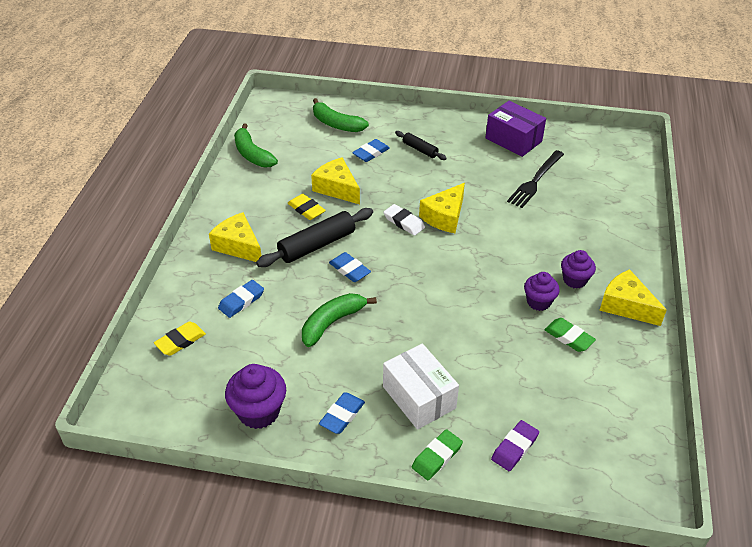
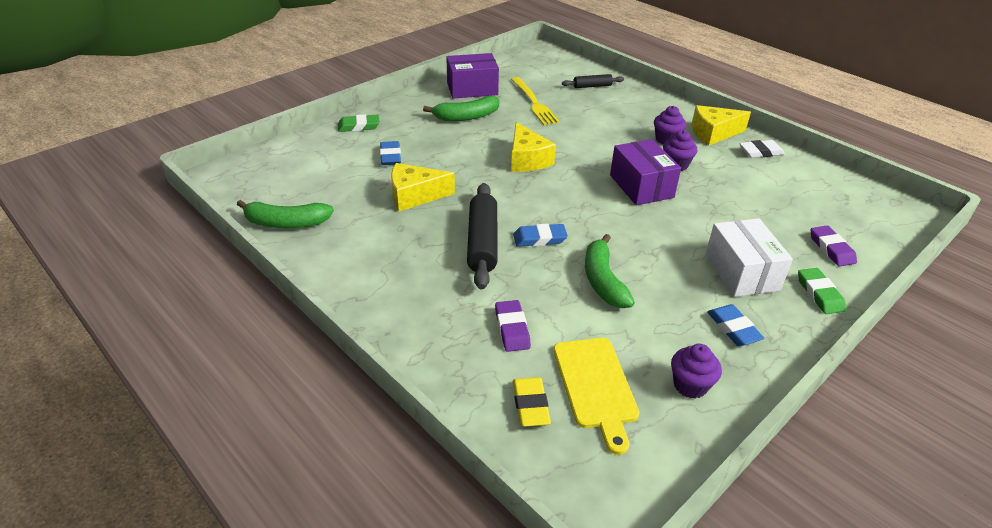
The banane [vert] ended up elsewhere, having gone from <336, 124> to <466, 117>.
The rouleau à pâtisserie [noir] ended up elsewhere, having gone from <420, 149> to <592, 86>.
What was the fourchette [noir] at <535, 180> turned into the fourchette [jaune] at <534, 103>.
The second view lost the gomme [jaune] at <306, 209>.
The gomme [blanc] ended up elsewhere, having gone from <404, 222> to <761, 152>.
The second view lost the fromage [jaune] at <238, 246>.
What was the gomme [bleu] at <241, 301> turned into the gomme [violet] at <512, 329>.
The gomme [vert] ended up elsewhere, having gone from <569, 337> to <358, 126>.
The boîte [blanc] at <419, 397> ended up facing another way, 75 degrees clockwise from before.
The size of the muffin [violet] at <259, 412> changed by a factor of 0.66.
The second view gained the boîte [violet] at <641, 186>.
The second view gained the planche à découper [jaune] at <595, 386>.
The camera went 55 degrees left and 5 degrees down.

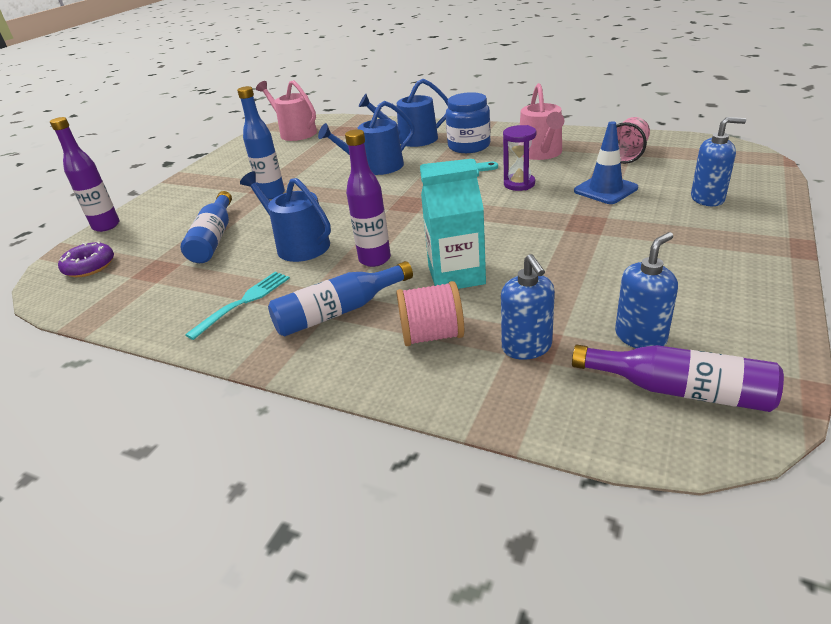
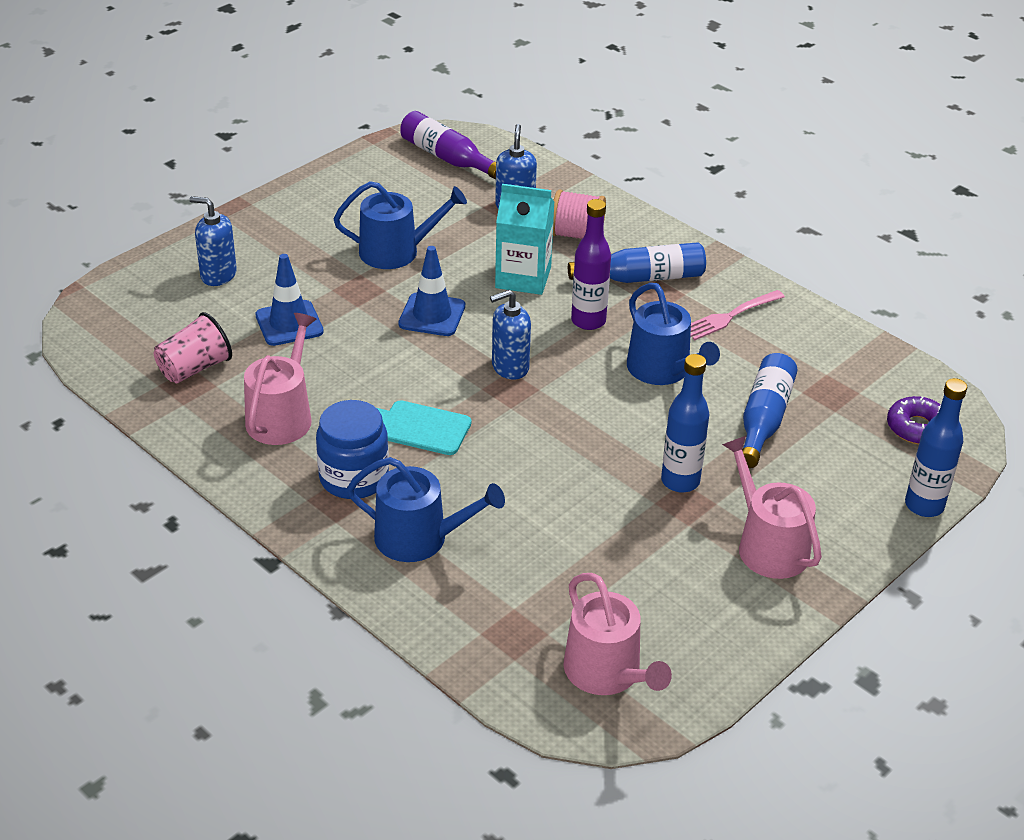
The arrosoir [bleu] ended up elsewhere, having gone from <376, 167> to <396, 251>.
What was the bouteille [violet] at <106, 226> turned into the bouteille [bleu] at <924, 505>.
The second view lost the sablier [violet] at <519, 184>.
The distributeur de savon [bleu] ended up elsewhere, having gone from <640, 337> to <510, 367>.
What was the fourchette [turquoise] at <243, 302> turned into the fourchette [rose] at <730, 316>.
The second view gained the cône de chantier [bleu] at <432, 315>.
The second view gained the arrosoir [rose] at <768, 545>.
The camera went 165 degrees left and 5 degrees up.

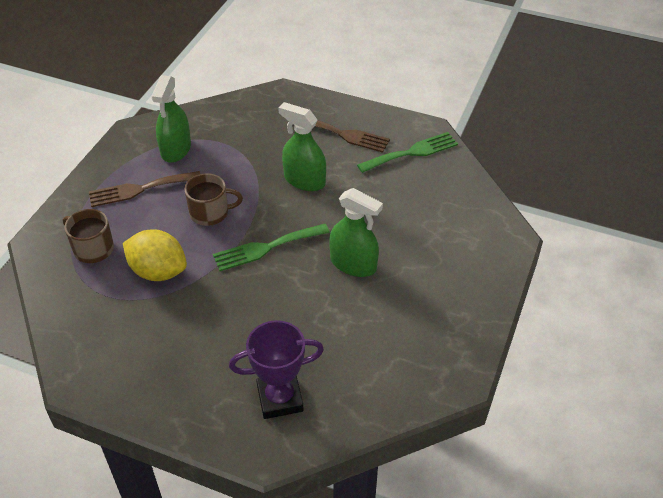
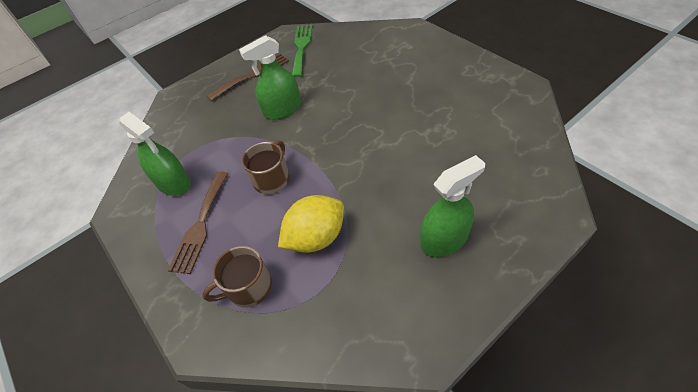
The vaporisateur [vert] ended up elsewhere, having gone from <353, 264> to <444, 239>.
The second view lost the fourchette [vert] at <266, 248>.
The second view lost the trophée [violet] at <280, 398>.
The camera went 55 degrees left and 5 degrees up.

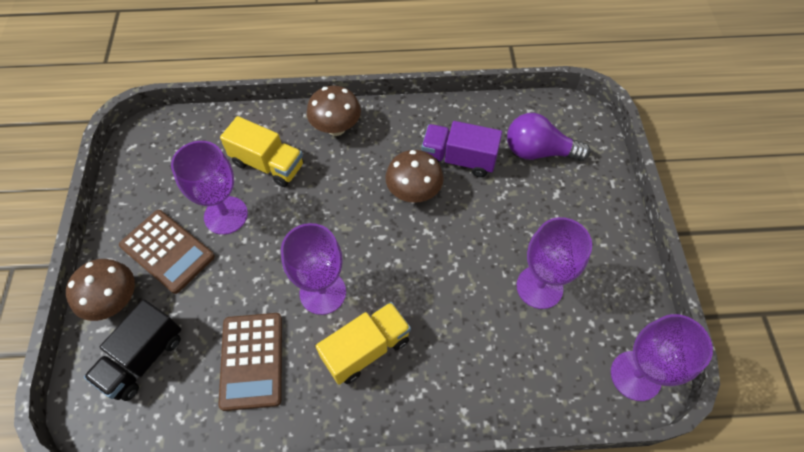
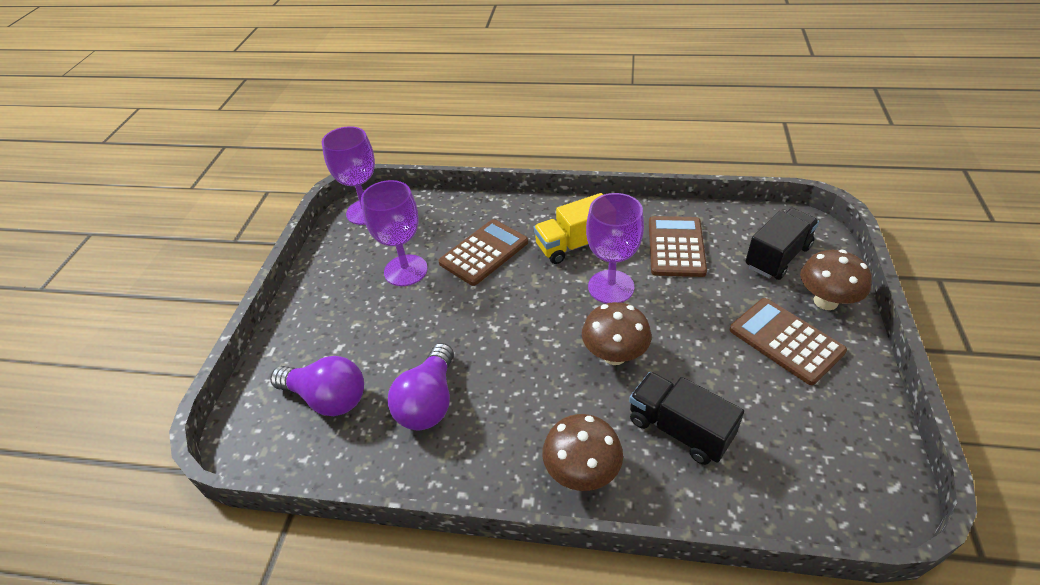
What was the camion [jaune] at <268, 164> turned into the camion [noir] at <679, 429>.
Where the camion [violet] stood at <458, 159>, the ampoule [violet] came to stand at <429, 402>.
The second view lost the verre à pied [violet] at <226, 215>.
The champignon [marron] ended up elsewhere, having gone from <413, 192> to <614, 355>.
The second view gained the calculatrice [marron] at <484, 252>.
The camera went 165 degrees left and 15 degrees down.

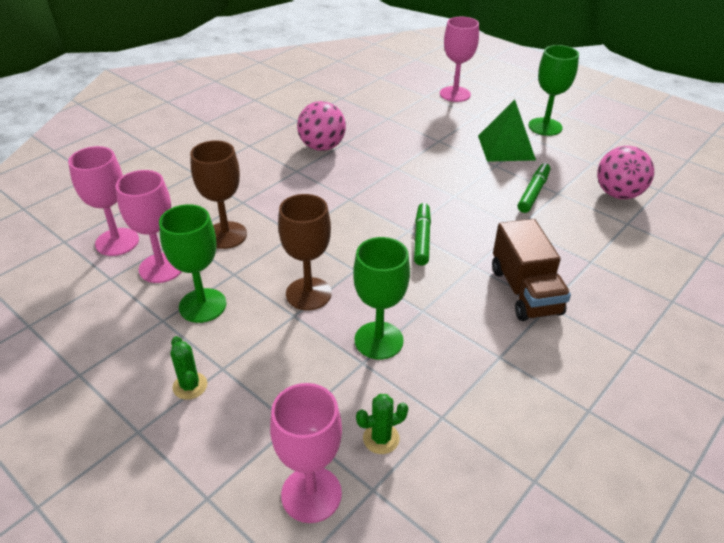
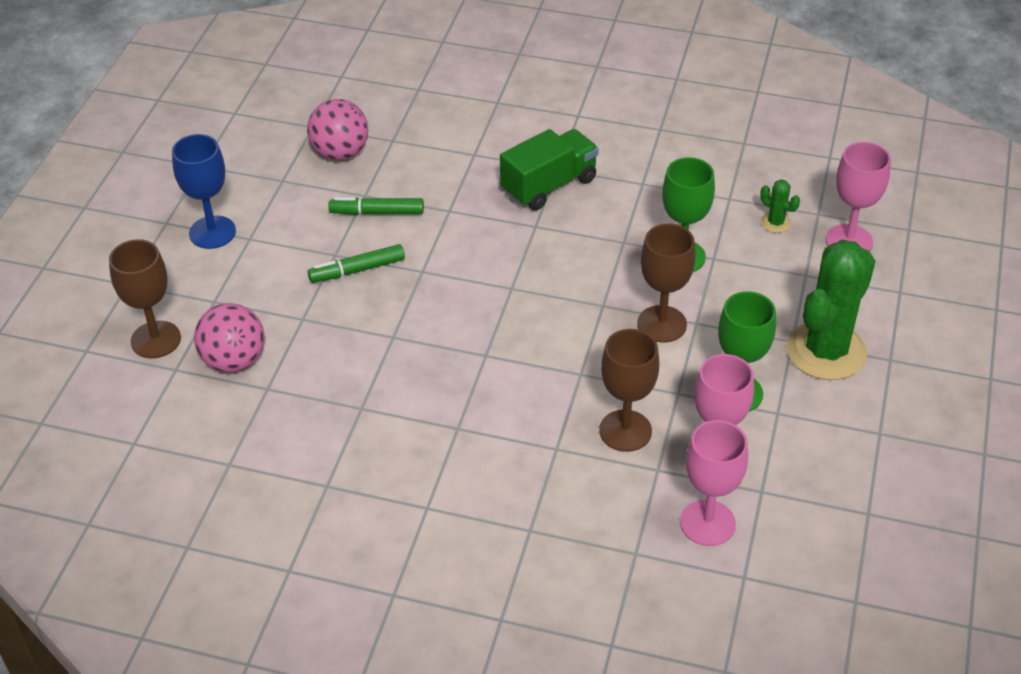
What was the verre à pied [rose] at <455, 94> turned into the verre à pied [marron] at <156, 340>.
What was the verre à pied [vert] at <545, 127> turned into the verre à pied [bleu] at <212, 232>.
The second view lost the pyramide [vert] at <506, 147>.
The balle [rose] ended up elsewhere, having gone from <322, 147> to <234, 361>.
The feutre [vert] ended up elsewhere, having gone from <422, 239> to <357, 270>.
What was the camion [marron] at <525, 291> turned into the camion [vert] at <549, 185>.
The size of the cactus [vert] at <190, 386> changed by a factor of 2.43.
The camera went 115 degrees left and 5 degrees up.

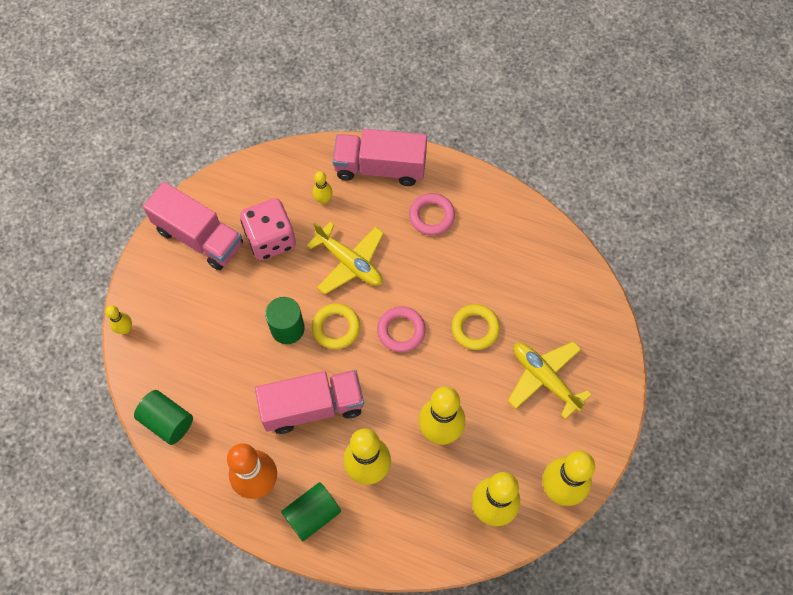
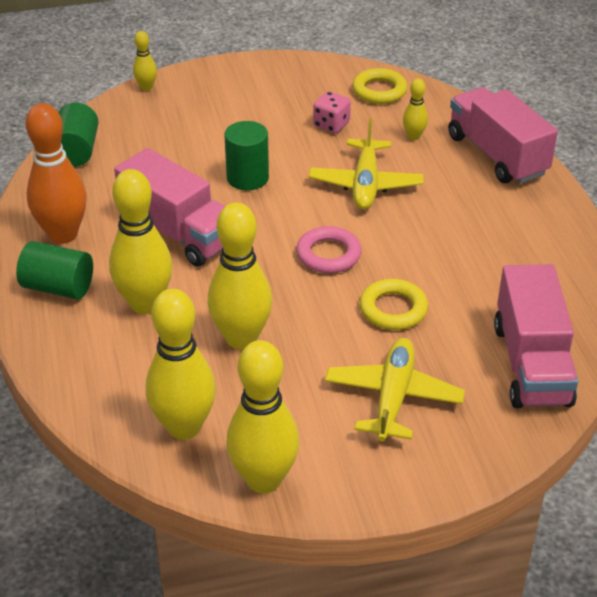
The camion [rose] ended up elsewhere, having gone from <199, 237> to <531, 364>.
The second view lost the anneau [rose] at <431, 216>.
The size of the dé [rose] at <271, 239> changed by a factor of 0.56.
The anneau [jaune] ended up elsewhere, having gone from <336, 328> to <379, 91>.
The camera went 55 degrees right and 25 degrees down.

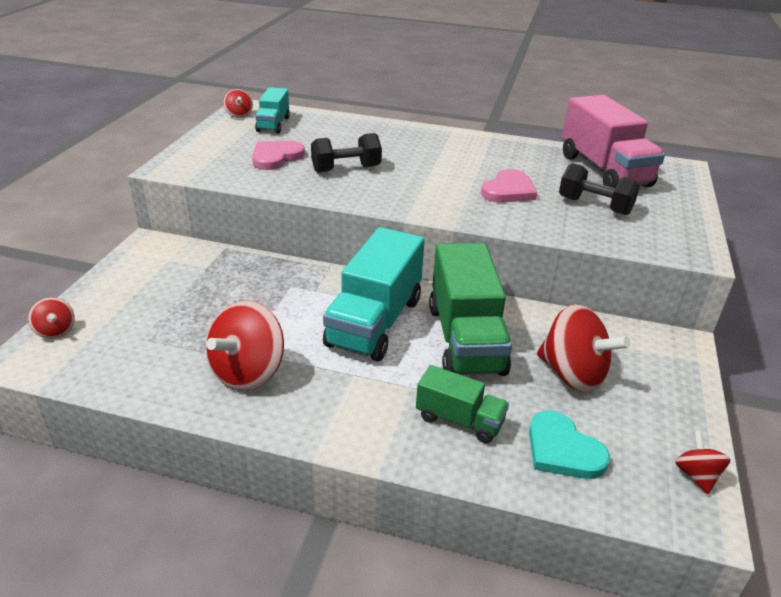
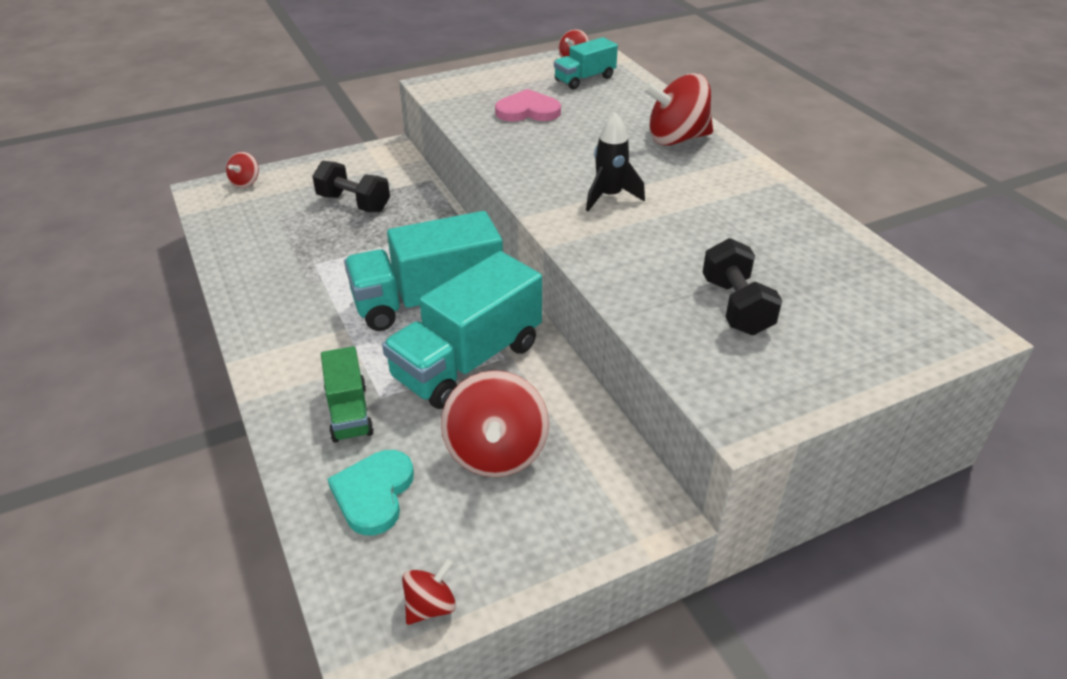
The second view lost the camion [rose] at <604, 170>.
The haltère [noir] ended up elsewhere, having gone from <346, 169> to <354, 203>.
The second view lost the cœur [rose] at <508, 190>.
What was the camion [vert] at <465, 339> turned into the camion [turquoise] at <467, 361>.
The toupie [rouge] ended up elsewhere, having gone from <248, 372> to <676, 139>.
The second view gained the fusée [noir] at <609, 196>.
The camera went 50 degrees right and 5 degrees up.

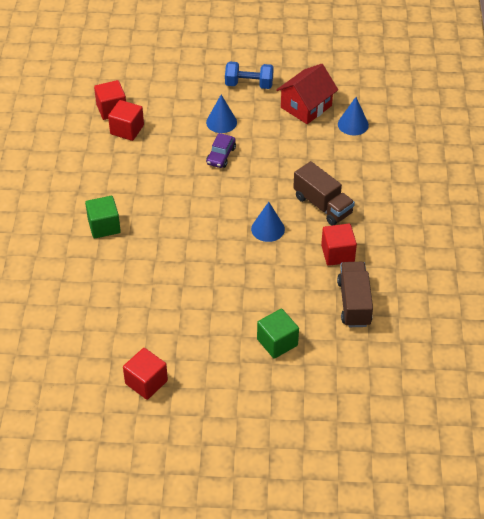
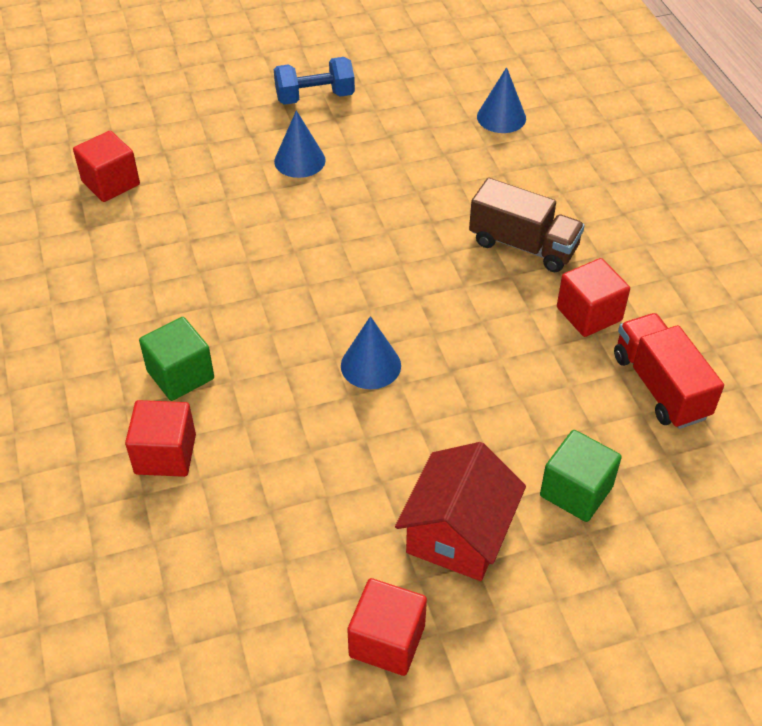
The maison [rouge] ended up elsewhere, having gone from <306, 106> to <458, 533>.
The cube [rouge] ended up elsewhere, having gone from <127, 130> to <165, 454>.
The second view lost the voiture [violet] at <221, 156>.
The cône [bleu] ended up elsewhere, having gone from <268, 229> to <370, 365>.
What was the camion [marron] at <354, 303> turned into the camion [rouge] at <660, 386>.
The camera went 20 degrees left and 0 degrees up.

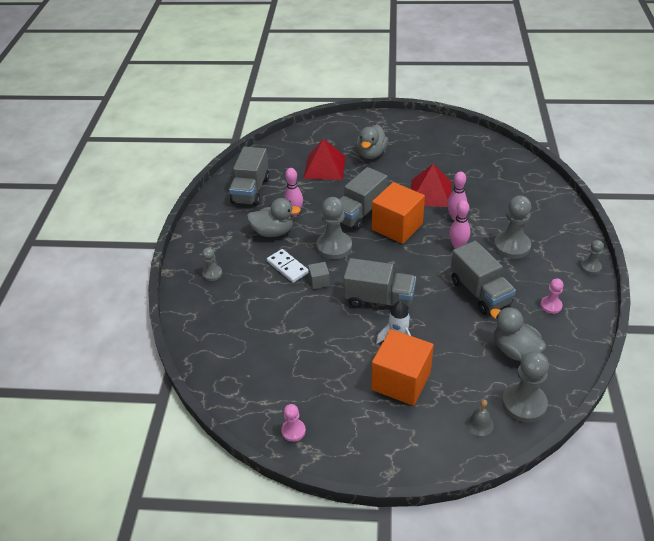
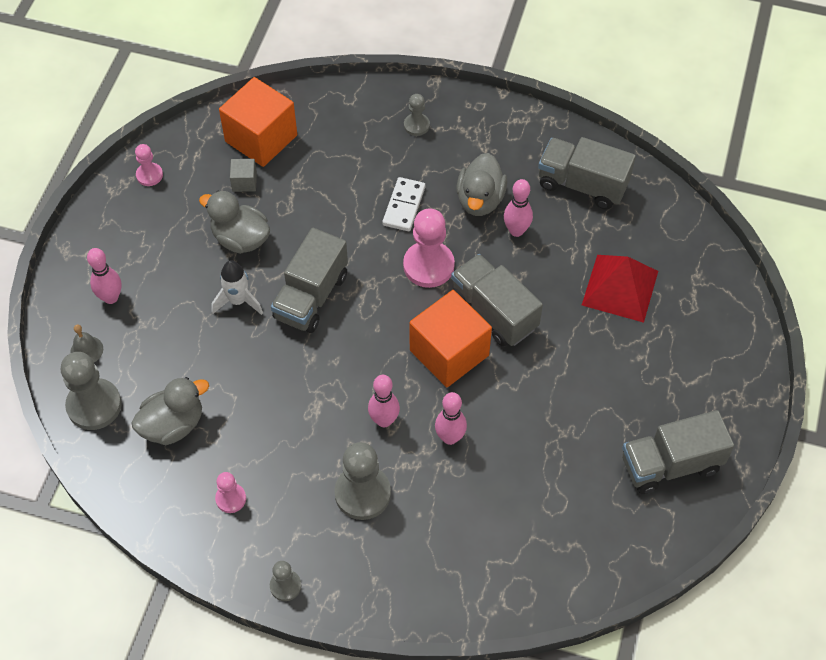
The canard [gris] ended up elsewhere, having gone from <371, 154> to <240, 239>.
The second view lost the pyramide [rouge] at <430, 193>.
What was the pion [gris] at <334, 246> turned into the pion [rose] at <428, 266>.
The camion [gris] ended up elsewhere, having gone from <480, 292> to <670, 464>.
The domino [blanc] at <287, 267> ended up facing another way, 45 degrees counterclockwise from before.
The cube [gris] ended up elsewhere, having gone from <319, 281> to <244, 182>.
The cube [orange] ended up elsewhere, having gone from <401, 381> to <261, 138>.
The second view gained the quille [rose] at <111, 297>.
The camera went 100 degrees right and 15 degrees up.

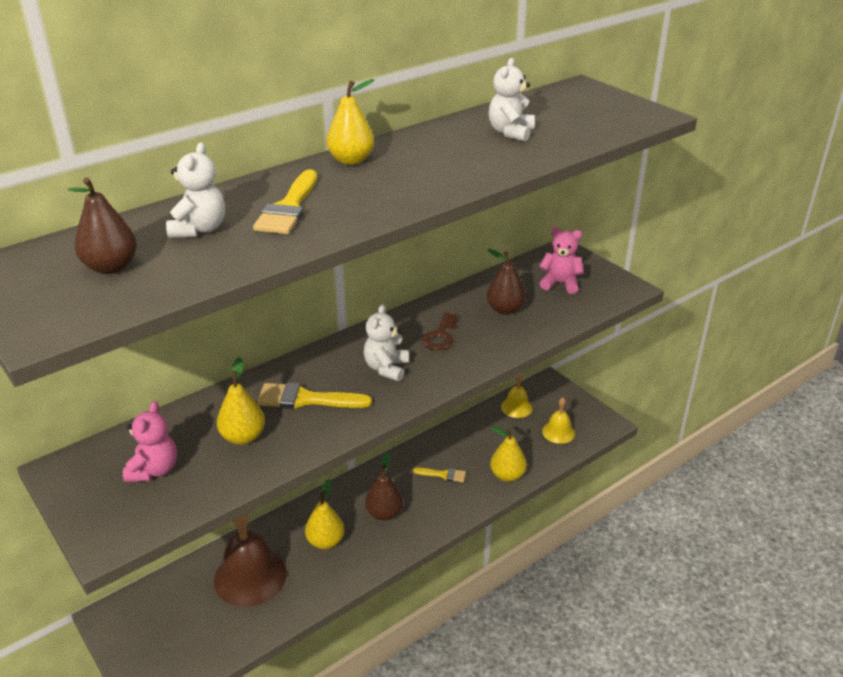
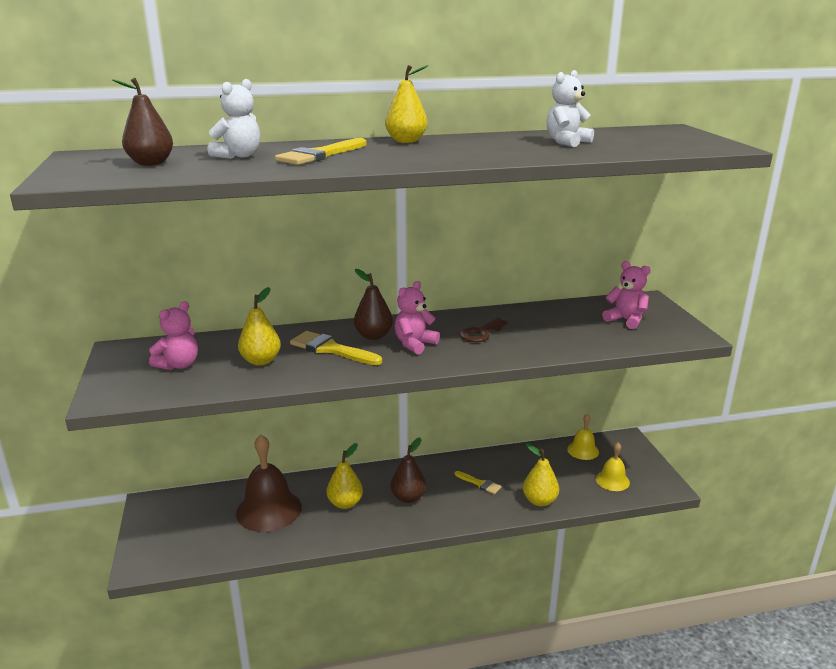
The poire [marron] ended up elsewhere, having gone from <505, 309> to <373, 336>.
What was the ours en peluche [blanc] at <386, 368> turned into the ours en peluche [rose] at <414, 344>.
The camera went 25 degrees right and 10 degrees down.

